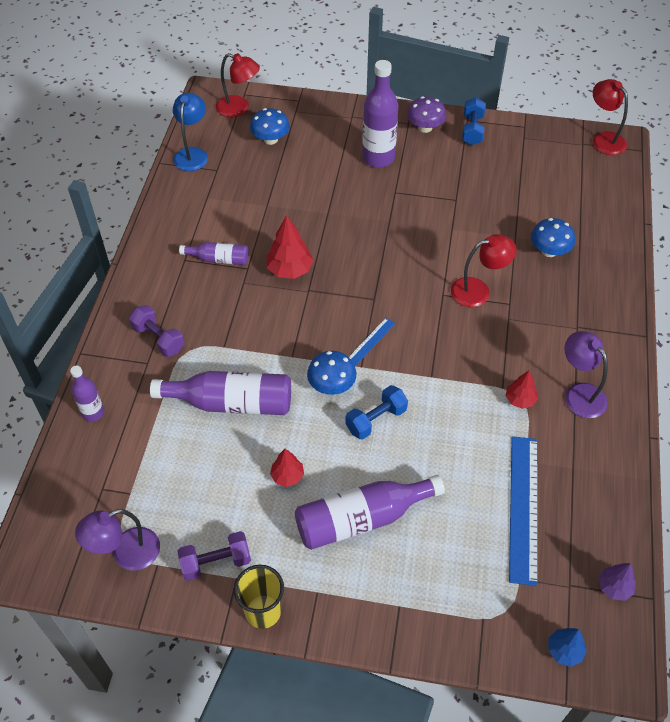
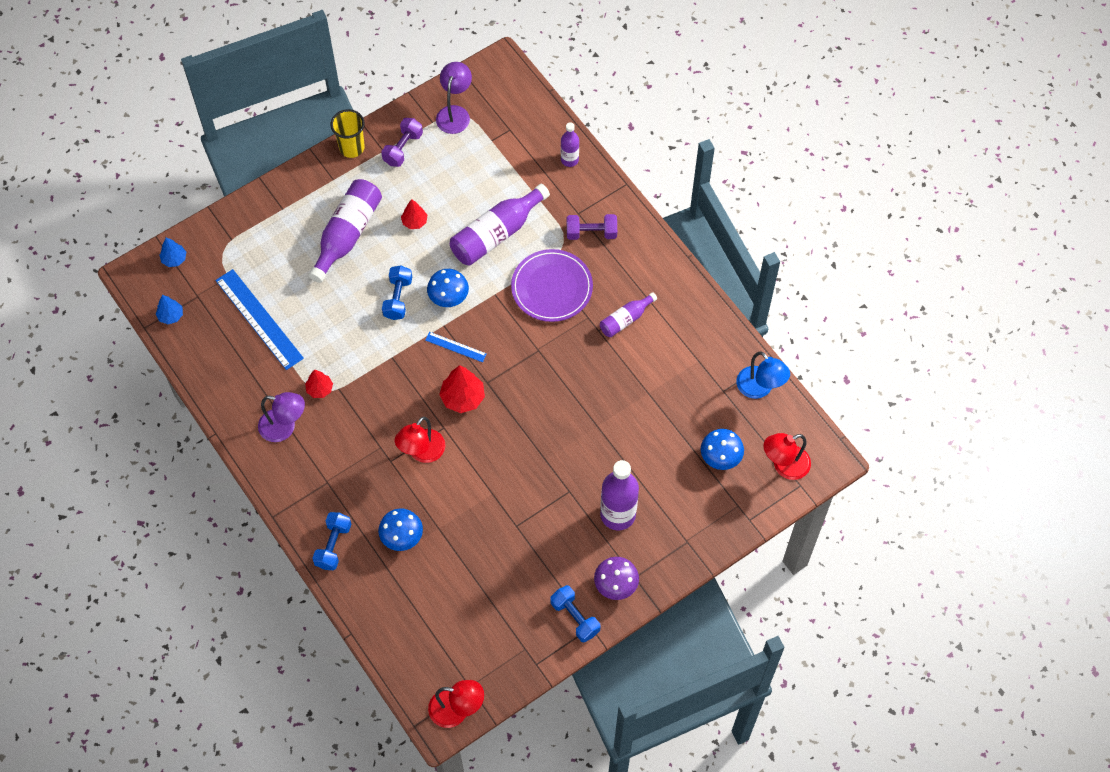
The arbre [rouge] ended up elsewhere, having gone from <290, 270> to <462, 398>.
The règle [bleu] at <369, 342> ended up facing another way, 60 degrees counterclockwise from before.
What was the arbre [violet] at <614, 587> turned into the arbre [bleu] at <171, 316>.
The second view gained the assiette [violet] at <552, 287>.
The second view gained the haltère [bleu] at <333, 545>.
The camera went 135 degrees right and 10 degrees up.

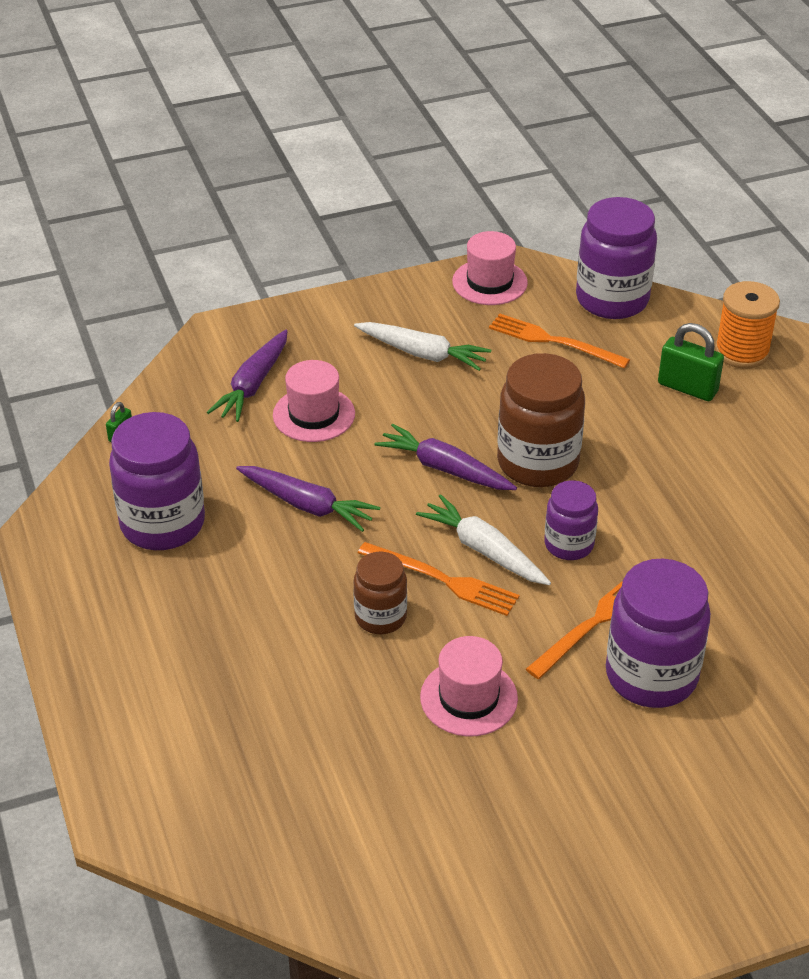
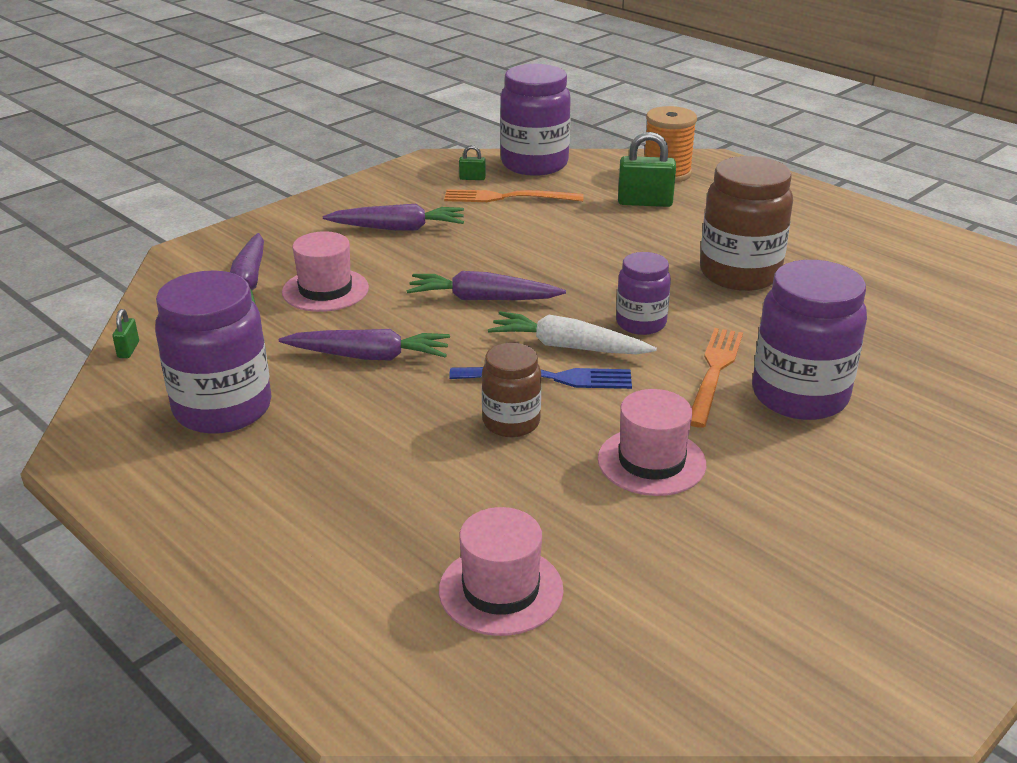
The chapeau [rose] ended up elsewhere, having gone from <489, 282> to <501, 590>.
What was the carotte [blanc] at <422, 354> turned into the carotte [violet] at <398, 228>.
The bocal [marron] ended up elsewhere, having gone from <537, 463> to <740, 274>.
What was the fourchette [orange] at <442, 580> turned into the fourchette [bleu] at <548, 378>.
The second view gained the cadenas [vert] at <472, 178>.
The camera went 25 degrees left and 10 degrees down.

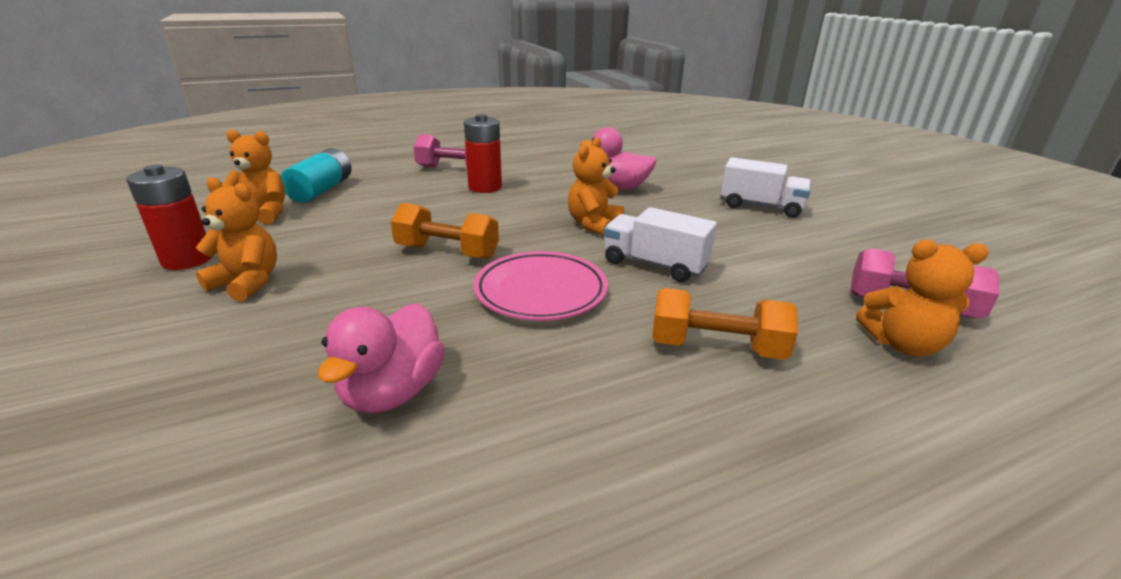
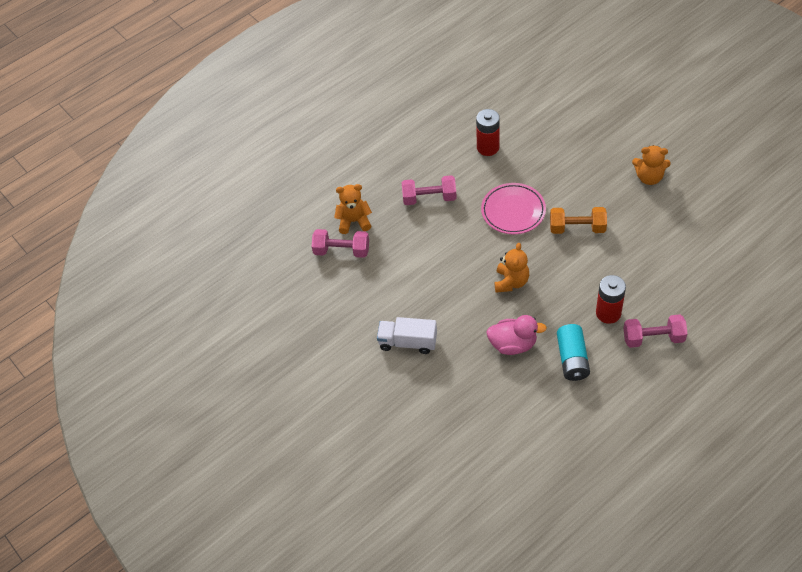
The second view lost the ours en peluche [orange] at <263, 214>.
The pile [turquoise] ended up elsewhere, having gone from <321, 190> to <572, 359>.
The pile [rouge] ended up elsewhere, having gone from <187, 260> to <488, 147>.
The second view lost the camion [blanc] at <654, 265>.
What was the haltère [orange] at <716, 347> turned into the haltère [rose] at <429, 198>.
The second view lost the canard [rose] at <393, 392>.
The camera went 170 degrees right and 25 degrees up.

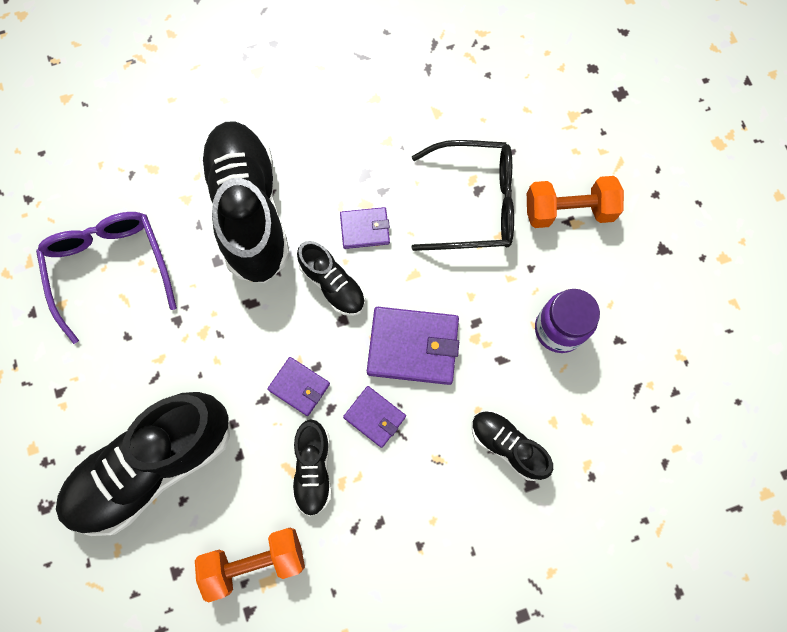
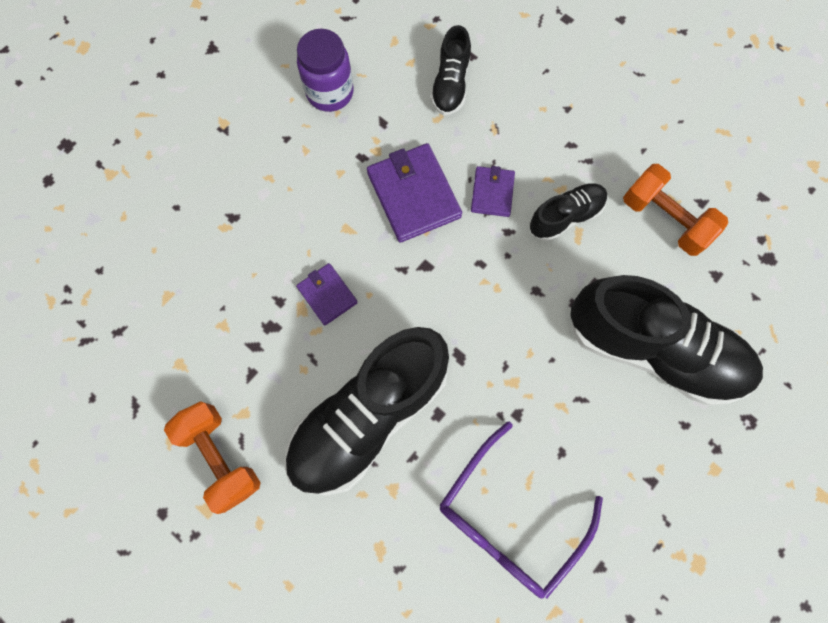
The second view lost the lunettes [noir] at <474, 203>.
The haltère [orange] ended up elsewhere, having gone from <568, 211> to <221, 457>.
The second view lost the chaussure [noir] at <333, 284>.
The second view lost the portefeuille [violet] at <299, 387>.
The camera went 120 degrees left and 0 degrees up.

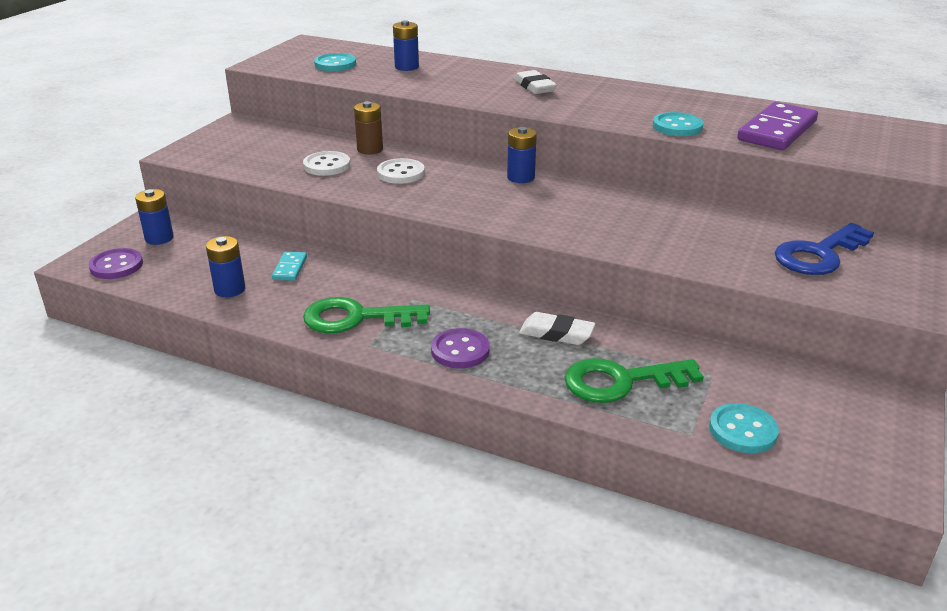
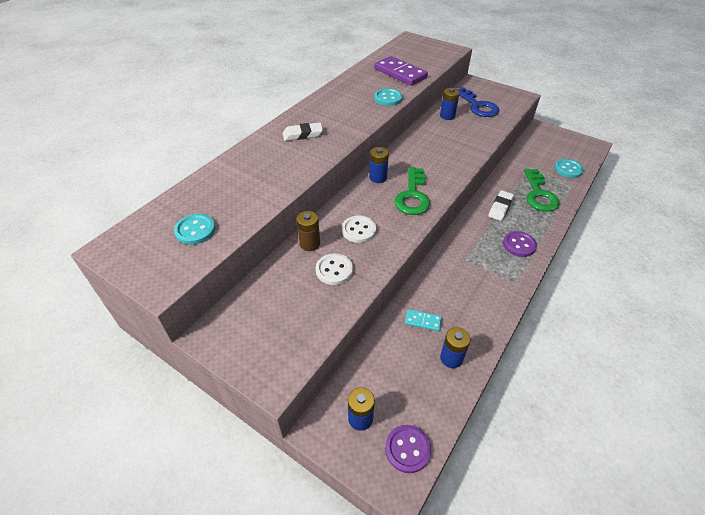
The pile [bleu] ended up elsewhere, having gone from <406, 67> to <447, 116>.
The clé [vert] ended up elsewhere, having gone from <356, 318> to <412, 196>.
The camera went 80 degrees left and 15 degrees up.

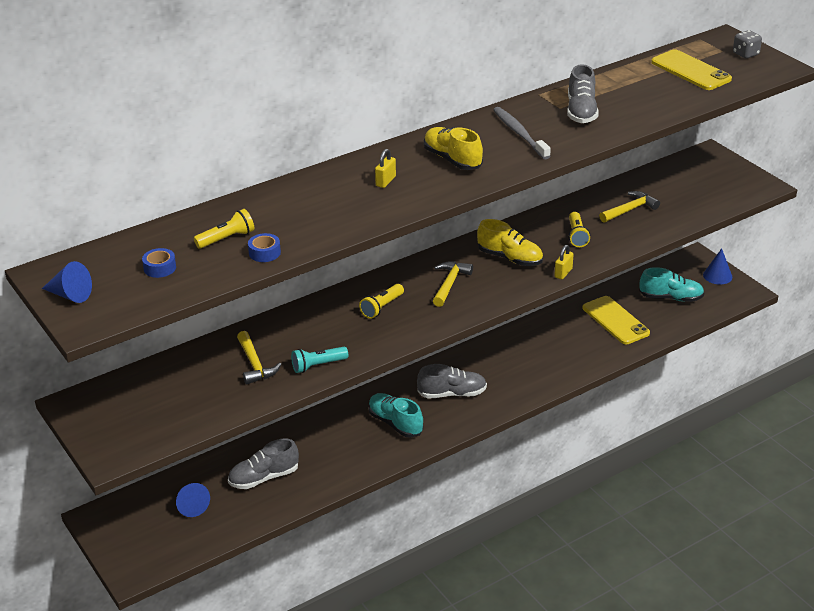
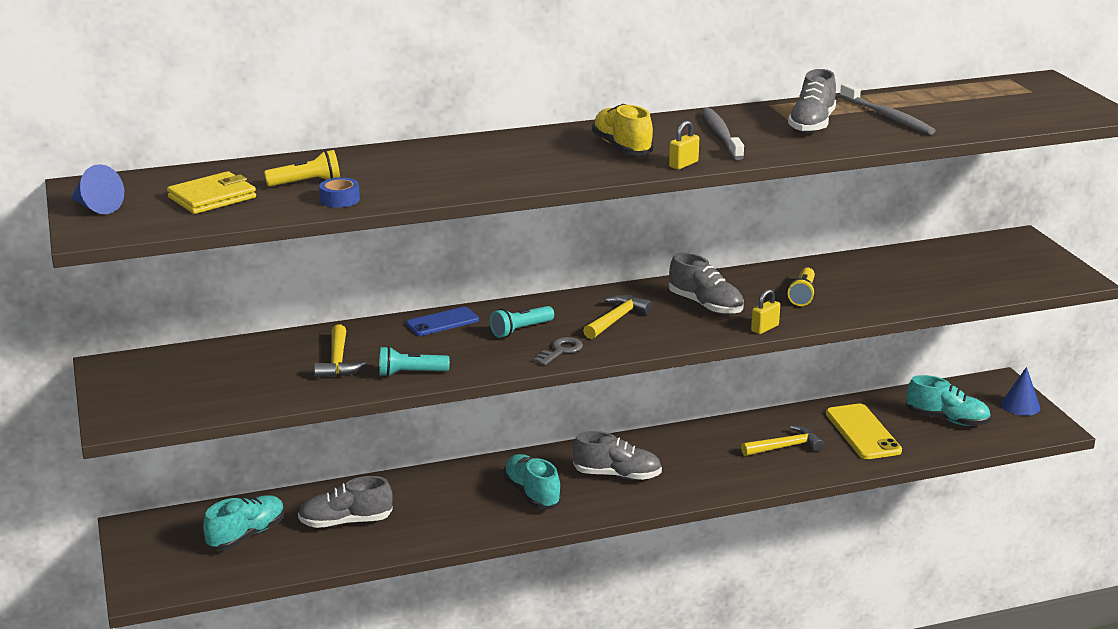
The second view lost the dé [gris] at <745, 54>.
The second view lost the téléphone [jaune] at <690, 71>.
The cadenas [jaune] ended up elsewhere, having gone from <385, 181> to <683, 164>.
The marteau [jaune] ended up elsewhere, having gone from <630, 209> to <785, 447>.
What was the chaussure [jaune] at <510, 258> turned into the chaussure [gris] at <706, 305>.
Where the ruban adhésif [bleu] stood at <160, 268>, the portefeuille [jaune] came to stand at <212, 197>.
What was the lampe de poche [jaune] at <382, 307> turned into the lampe de poche [turquoise] at <521, 330>.
Where the cône [bleu] stood at <191, 505>, the chaussure [turquoise] came to stand at <246, 535>.
The second view gained the brosse à dents [gris] at <888, 117>.
The second view gained the téléphone [bleu] at <442, 322>.
The second view gained the clé [gris] at <561, 351>.
The camera went 15 degrees right and 10 degrees down.

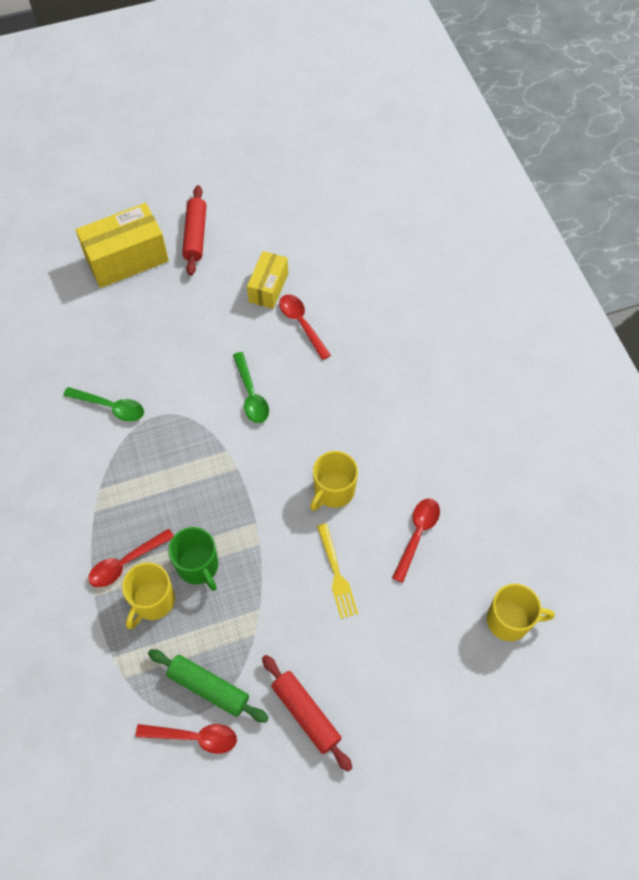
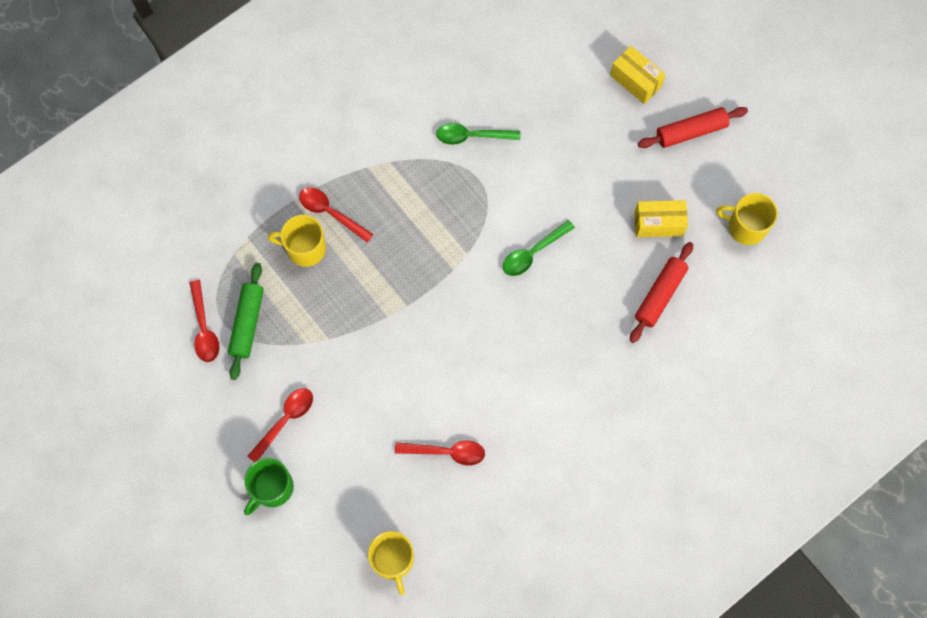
The size of the boîte [jaune] at <127, 259> changed by a factor of 0.60.
The cuillère [rouge] ended up elsewhere, having gone from <301, 324> to <285, 420>.
The cuillère [vert] at <110, 407> ended up facing another way, 90 degrees clockwise from before.
The tasse [jaune] ended up elsewhere, having gone from <333, 491> to <745, 227>.
The second view lost the fourchette [jaune] at <336, 574>.
The tasse [vert] ended up elsewhere, having gone from <198, 566> to <272, 488>.
The rouleau à pâtisserie [rouge] ended up elsewhere, having gone from <306, 714> to <660, 295>.
The camera went 70 degrees right and 10 degrees up.

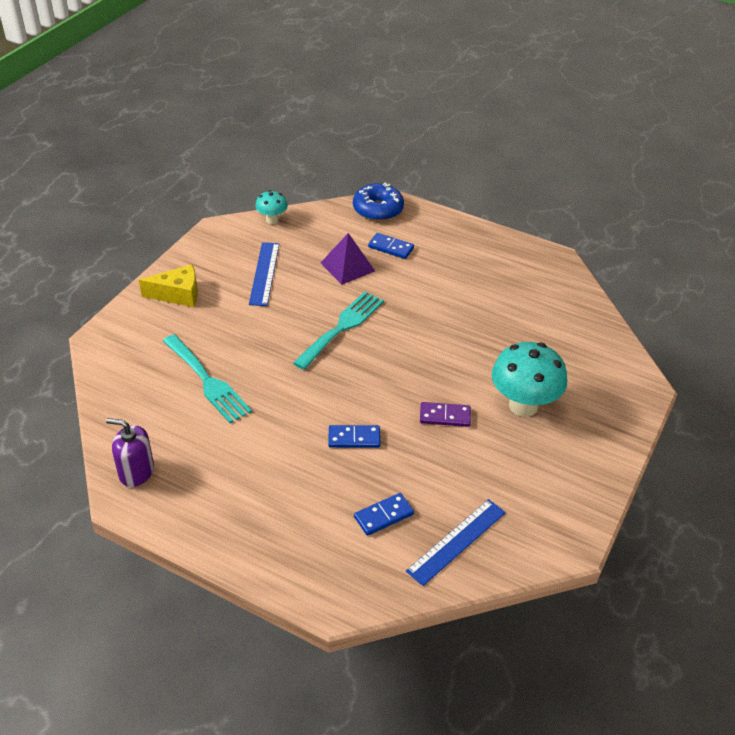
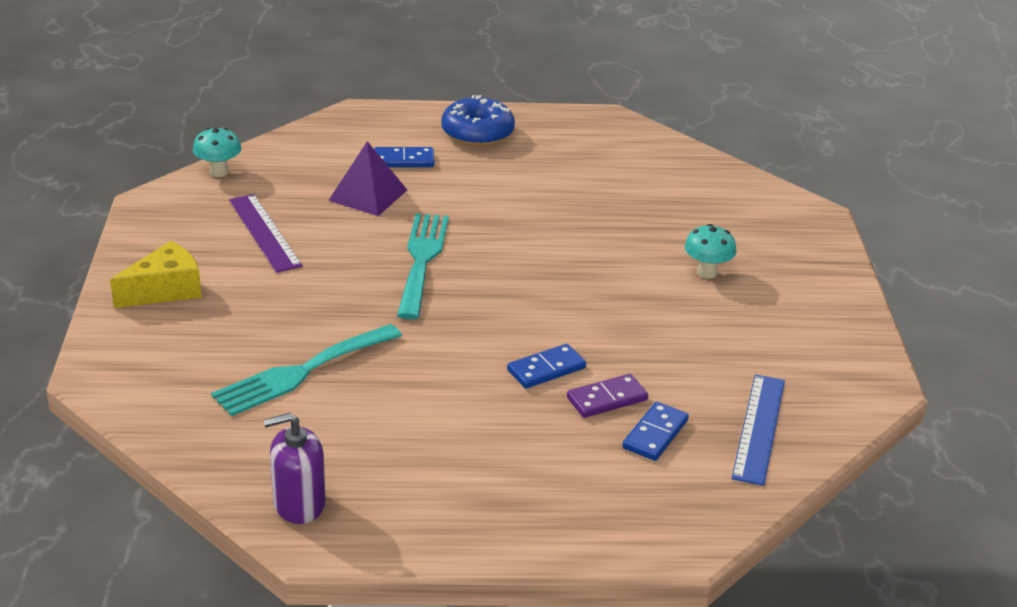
The beignet [bleu] ended up elsewhere, having gone from <378, 209> to <477, 133>.
What was the règle [bleu] at <264, 273> turned into the règle [violet] at <264, 232>.
The fourchette [turquoise] at <208, 381> ended up facing another way, 120 degrees clockwise from before.
The size of the champignon [turquoise] at <523, 406> changed by a factor of 0.52.
The domino [violet] ended up elsewhere, having gone from <445, 416> to <607, 399>.
The camera went 30 degrees left and 10 degrees down.

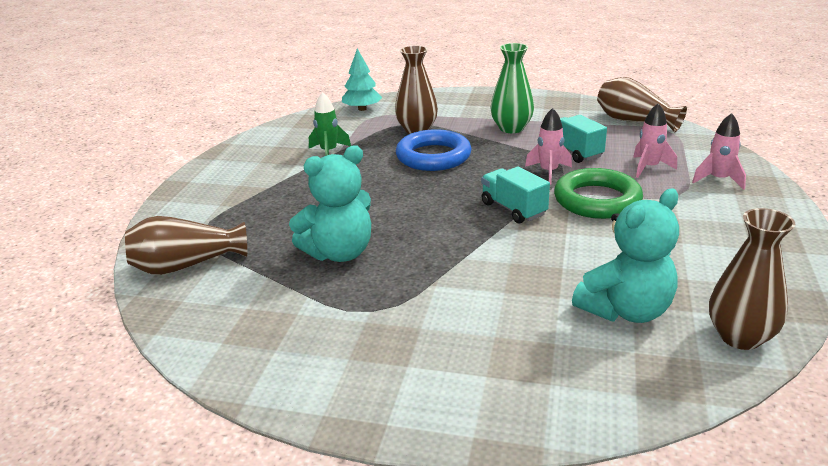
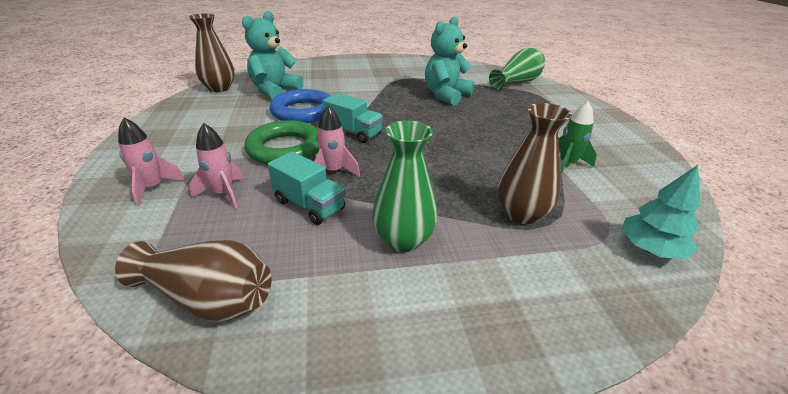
The anneau [bleu] ended up elsewhere, having gone from <433, 156> to <303, 112>.
What was the vase [marron] at <187, 265> turned into the vase [vert] at <516, 82>.
The camera went 155 degrees right and 5 degrees up.

